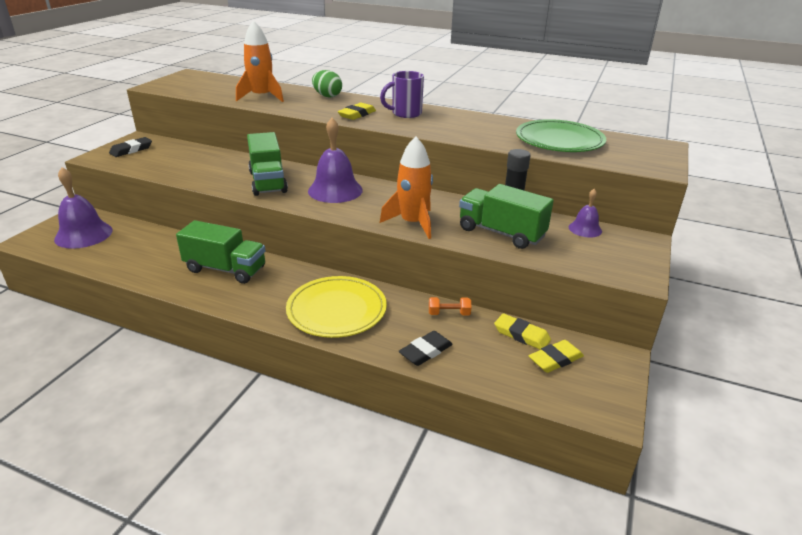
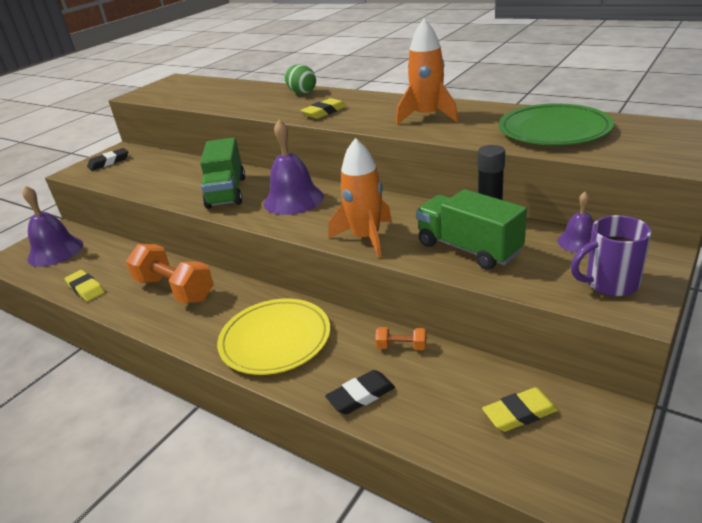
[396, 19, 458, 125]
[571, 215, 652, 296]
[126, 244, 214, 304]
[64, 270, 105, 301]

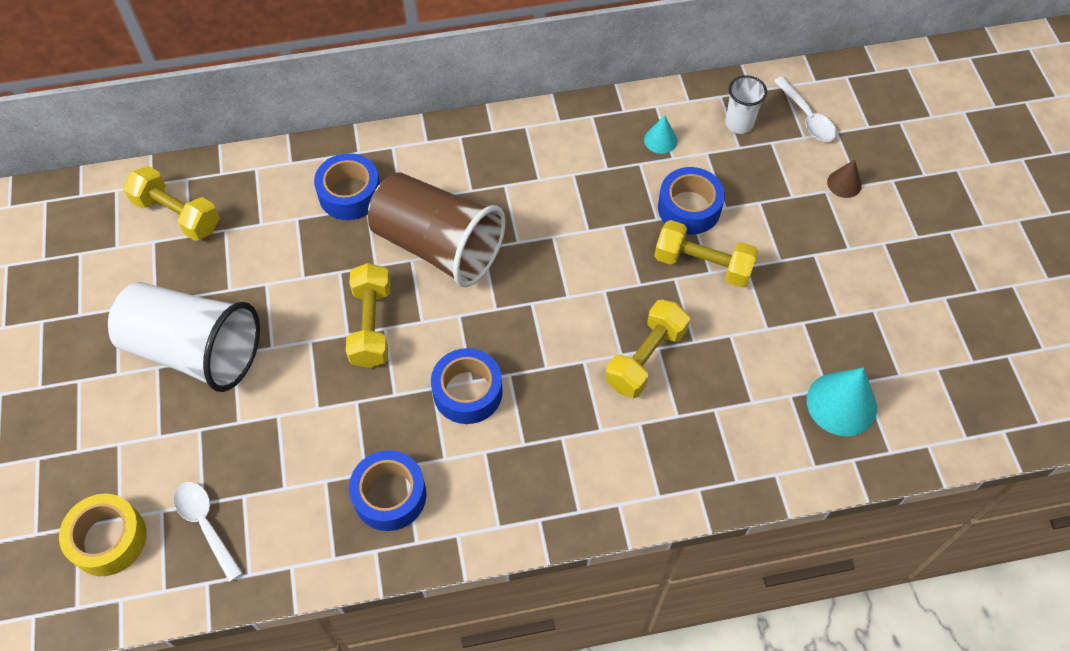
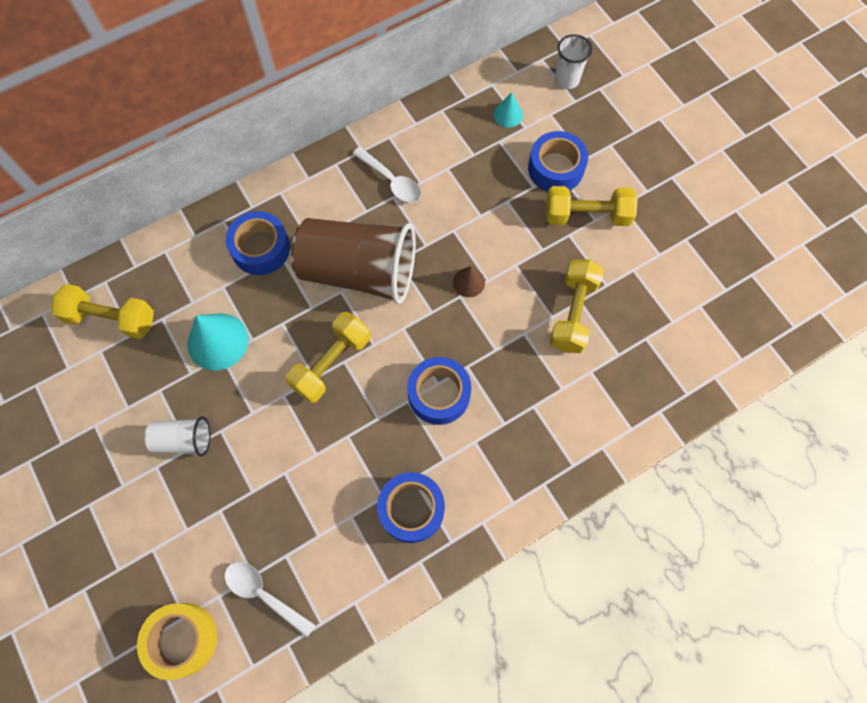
[352, 147, 421, 203]
[453, 266, 485, 297]
[286, 312, 370, 403]
[144, 416, 211, 456]
[187, 314, 248, 371]

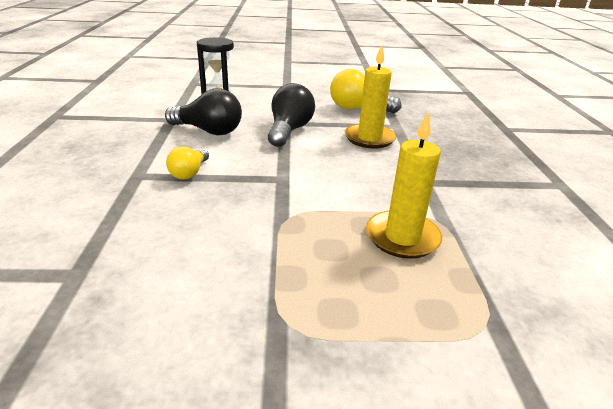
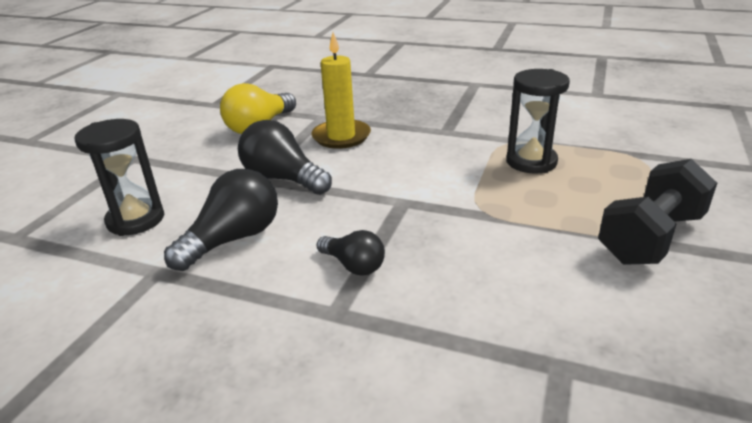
[506, 69, 570, 174]
[317, 230, 385, 275]
[598, 159, 717, 265]

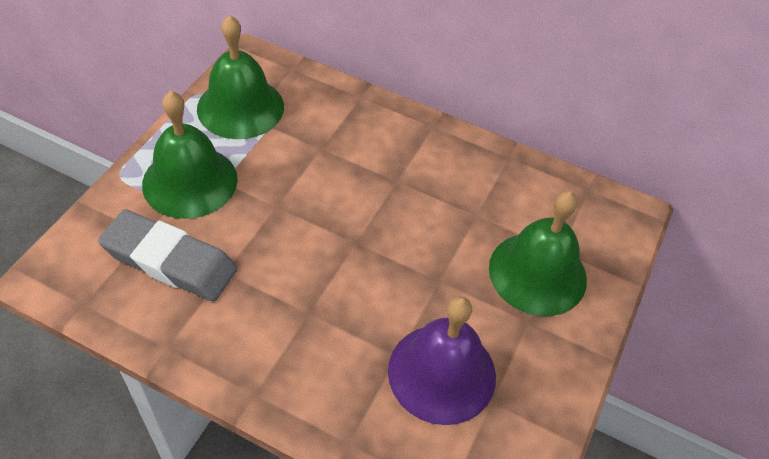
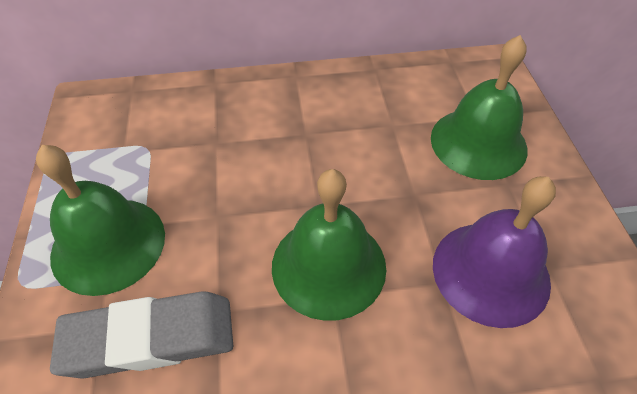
[272, 169, 386, 321]

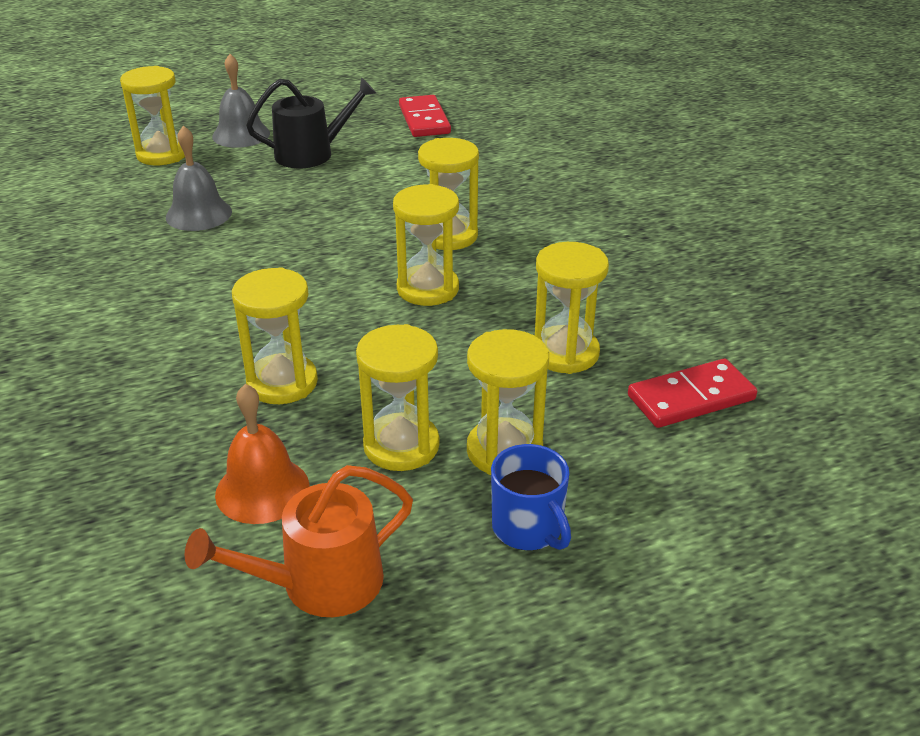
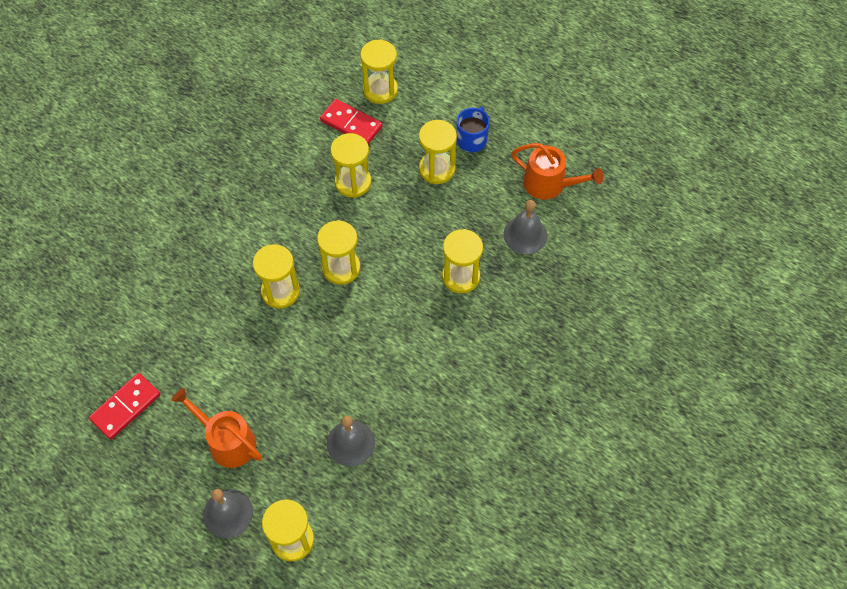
[172, 388, 262, 468]
[360, 39, 398, 104]
[504, 200, 547, 254]

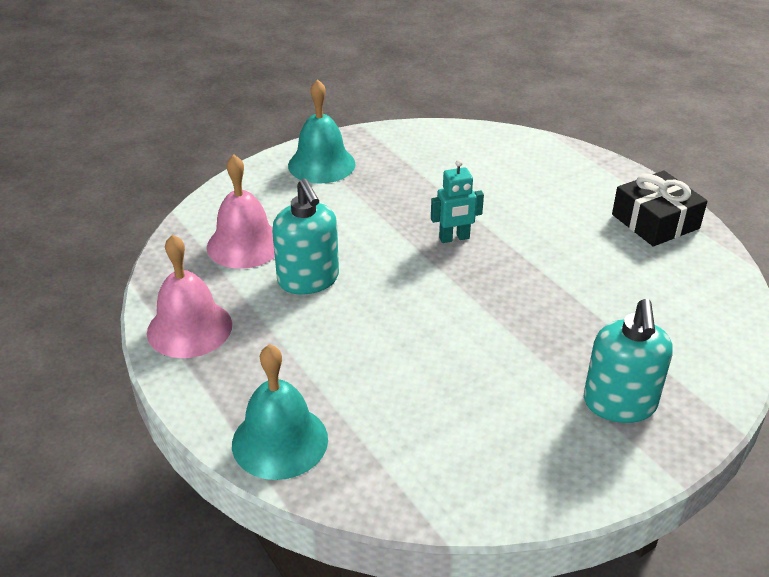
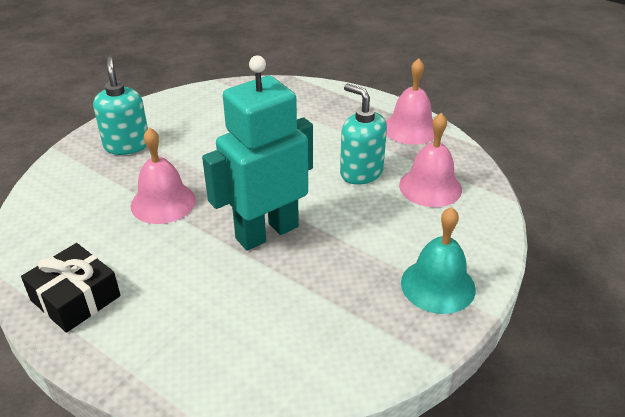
[202, 56, 313, 250]
[232, 344, 328, 480] (first image)
[131, 127, 196, 224]

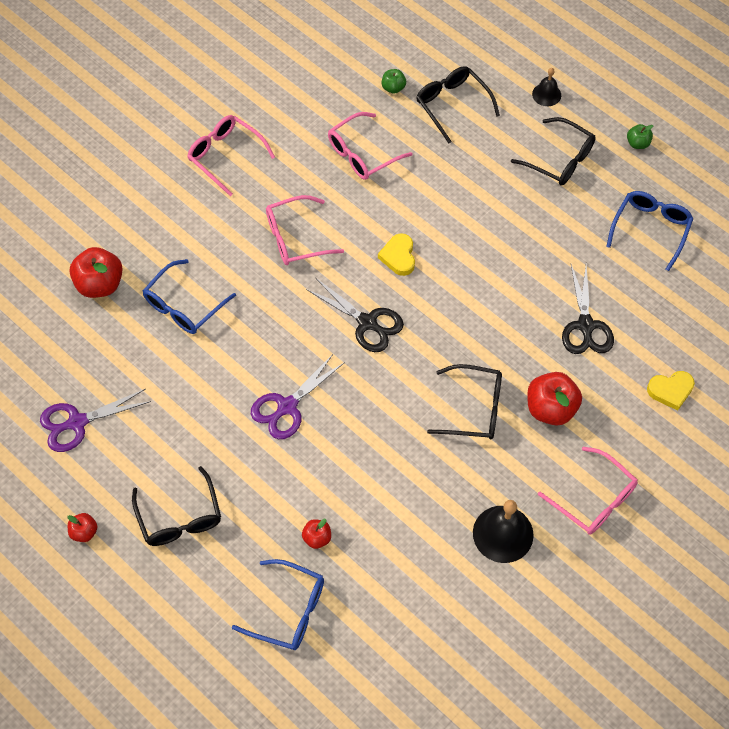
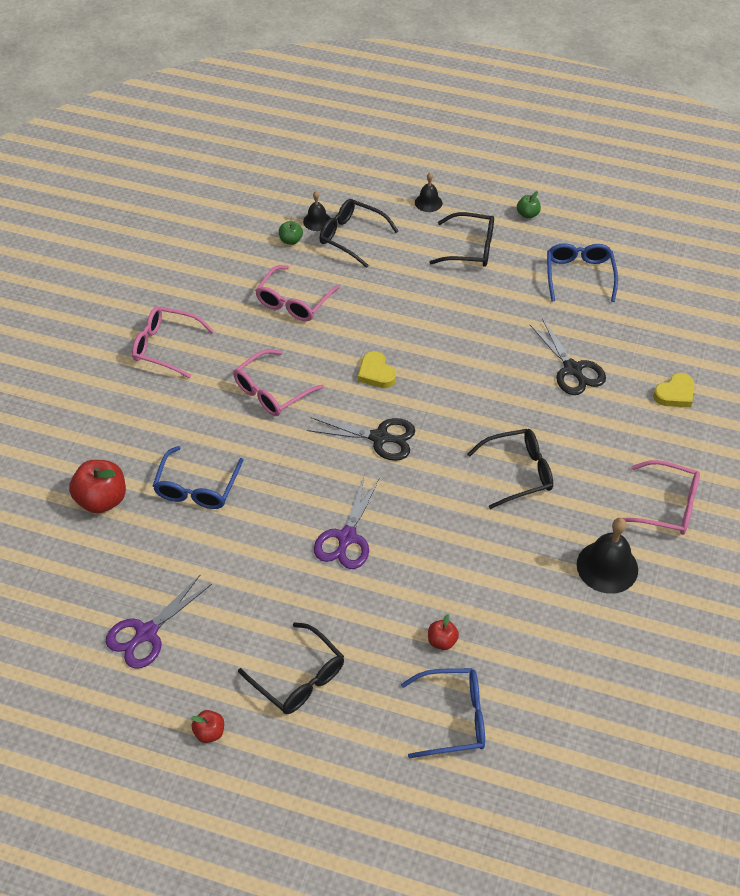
[527, 372, 582, 426] (first image)
[303, 191, 330, 231]

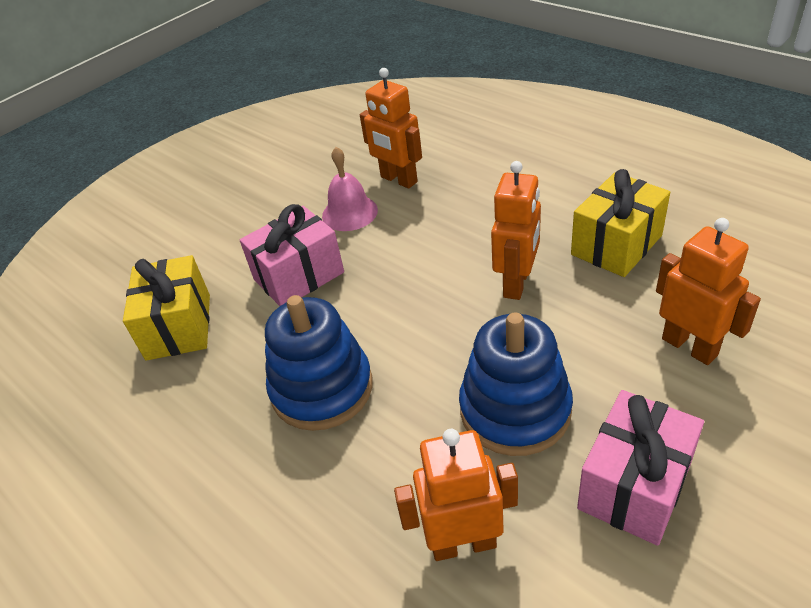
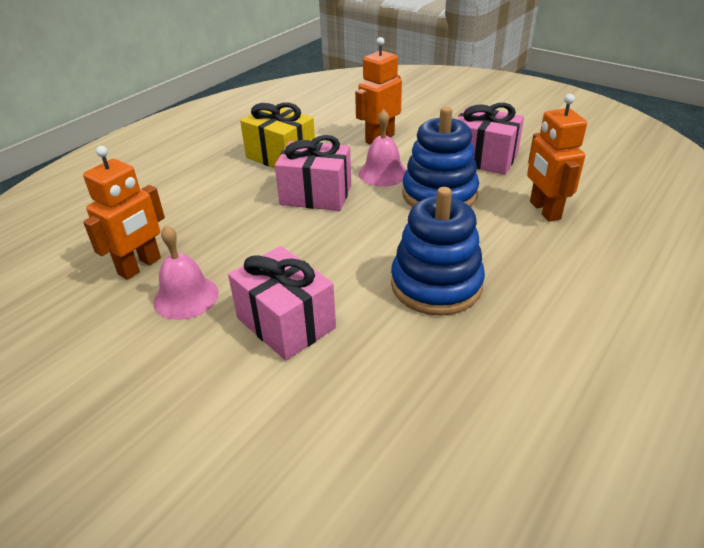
[275, 135, 351, 211]
[123, 255, 210, 361] (first image)
[359, 109, 406, 187]

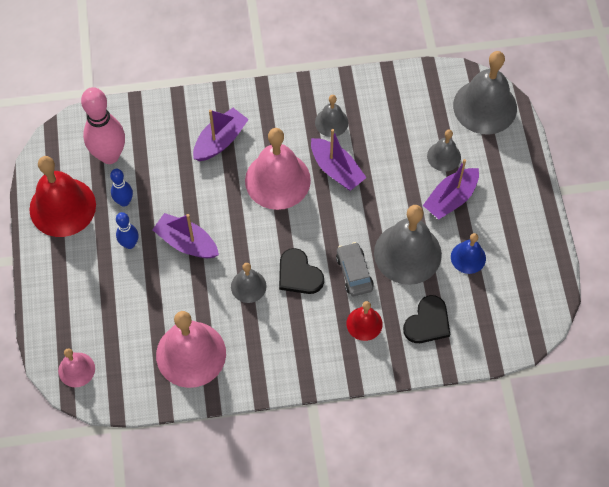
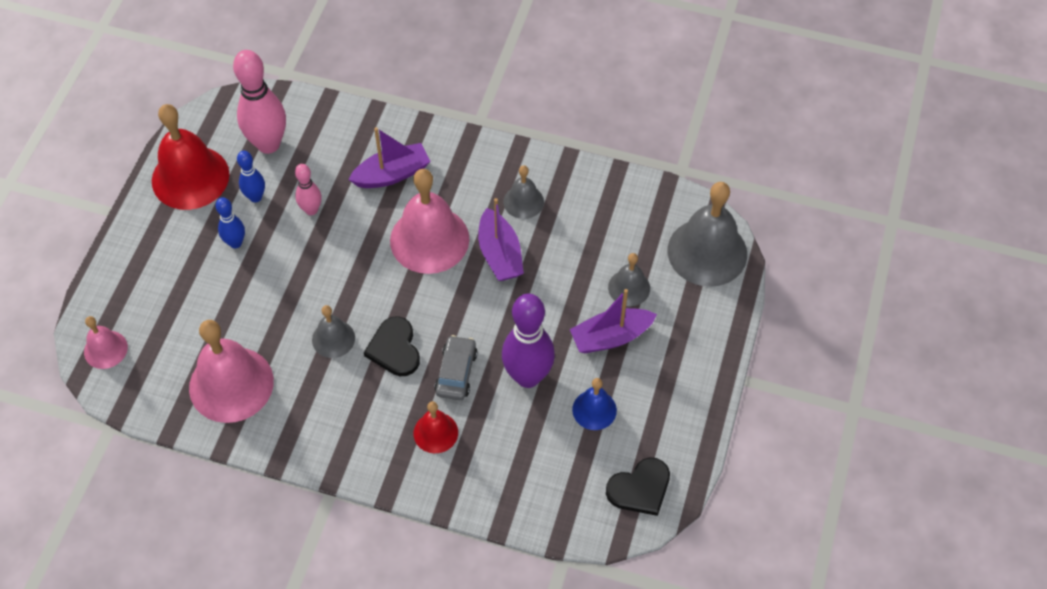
[502, 294, 555, 388]
[152, 213, 219, 258] (first image)
[606, 457, 670, 516]
[295, 164, 322, 215]

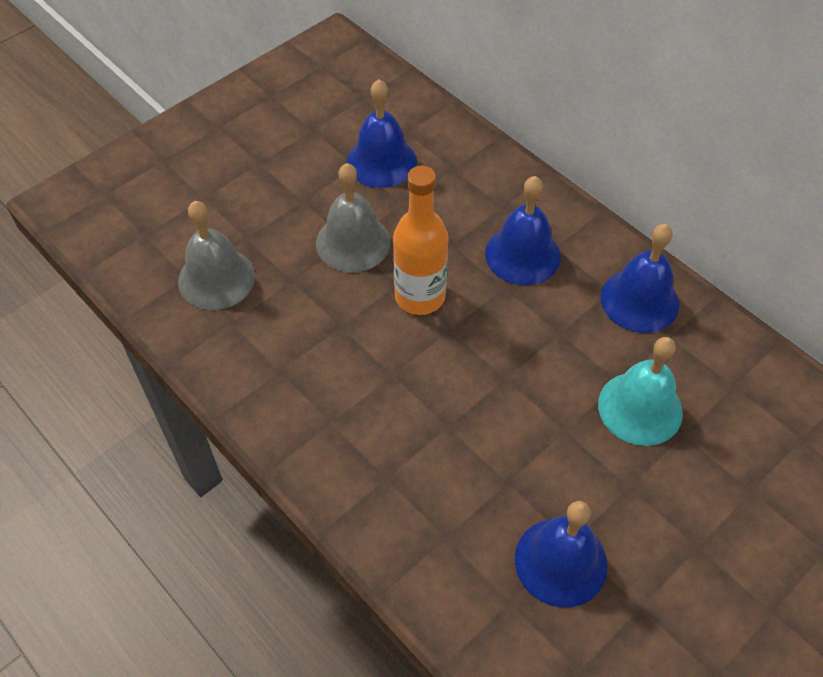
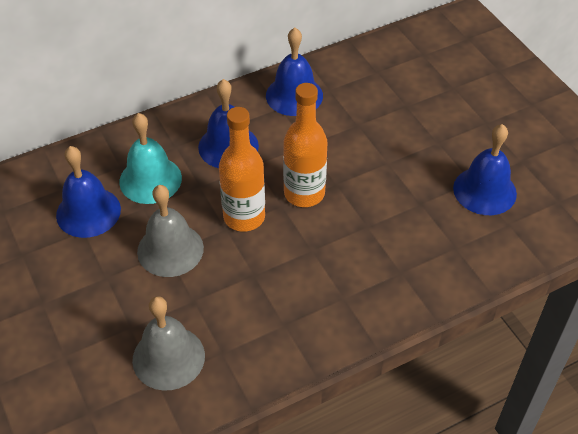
[119, 113, 182, 204]
[283, 83, 328, 207]

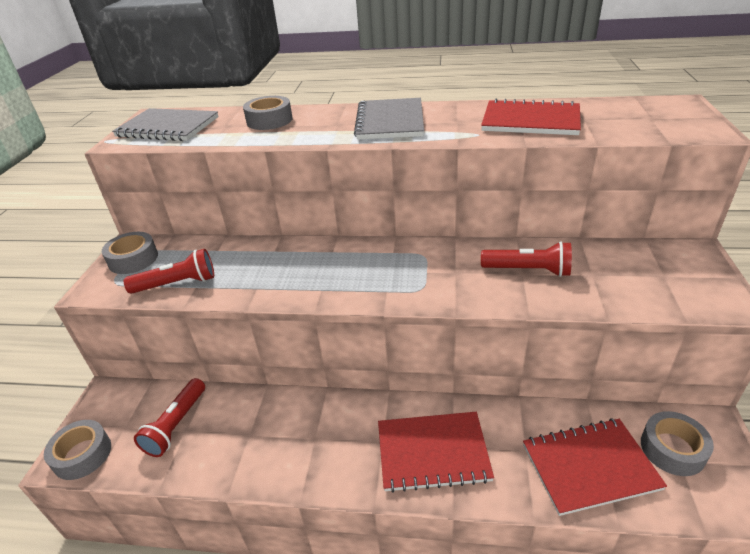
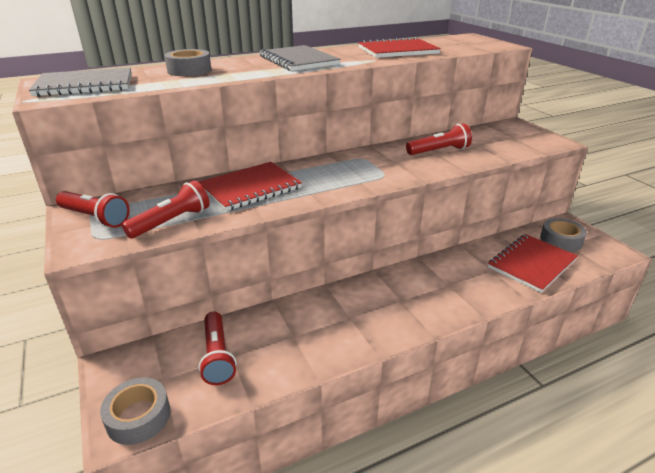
[56, 191, 130, 228]
[199, 162, 302, 211]

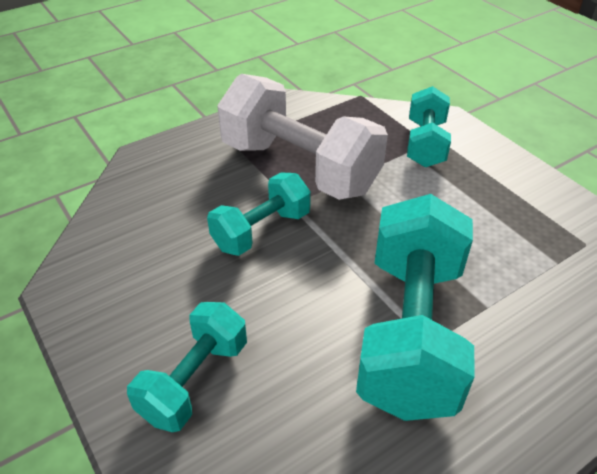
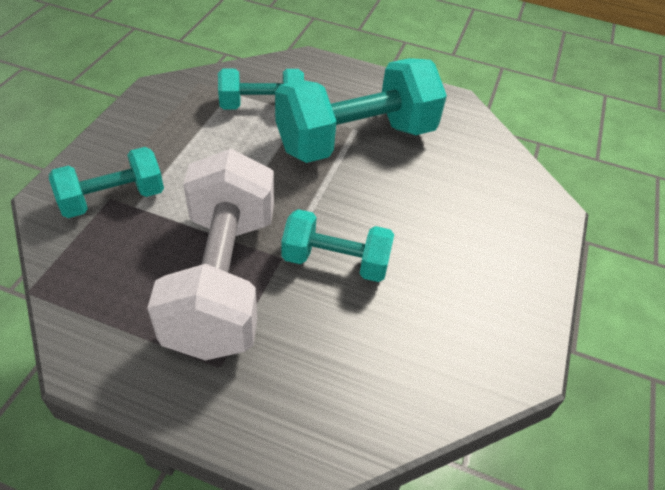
[218, 69, 304, 110]

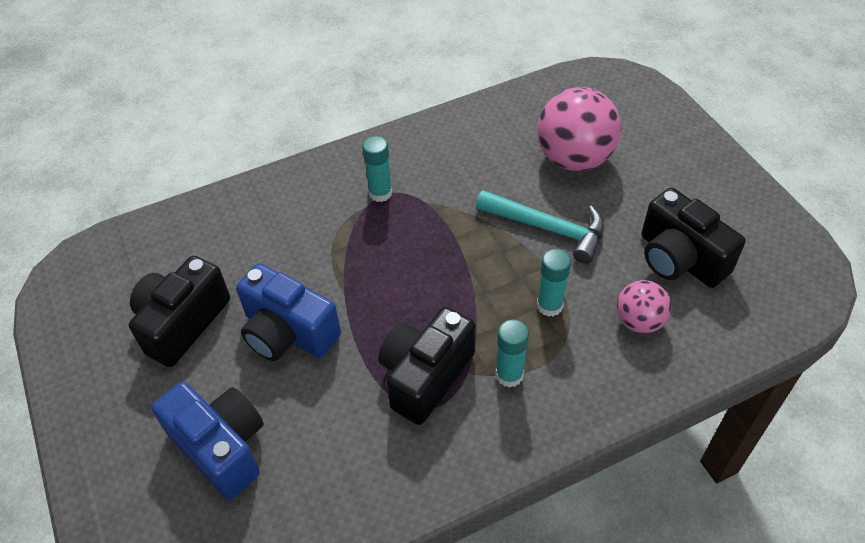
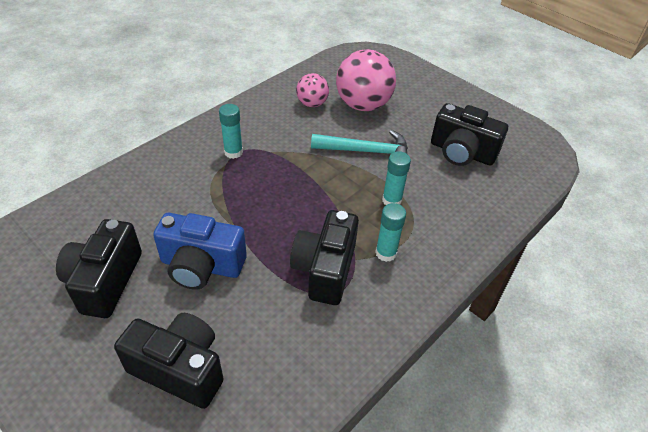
[296, 73, 329, 107]
[114, 313, 224, 409]

